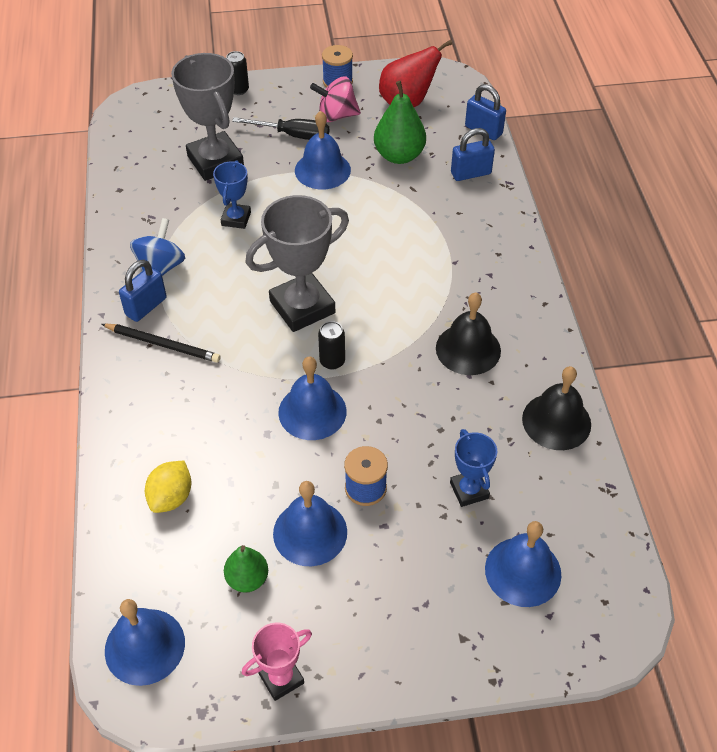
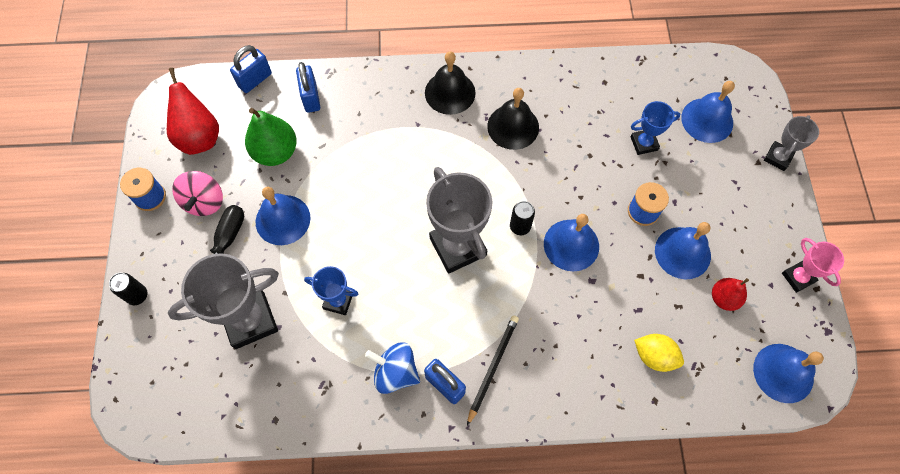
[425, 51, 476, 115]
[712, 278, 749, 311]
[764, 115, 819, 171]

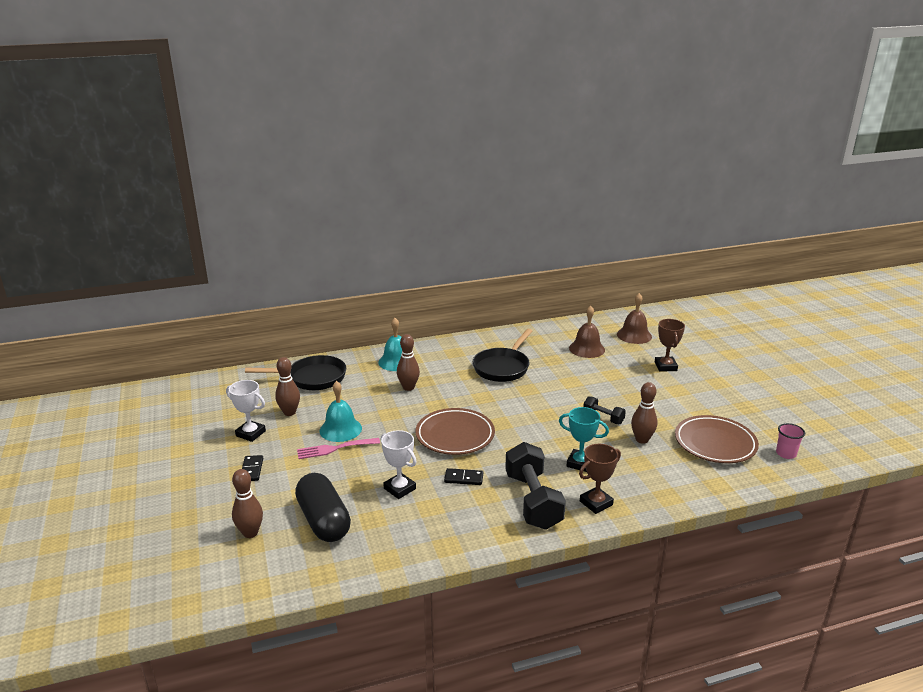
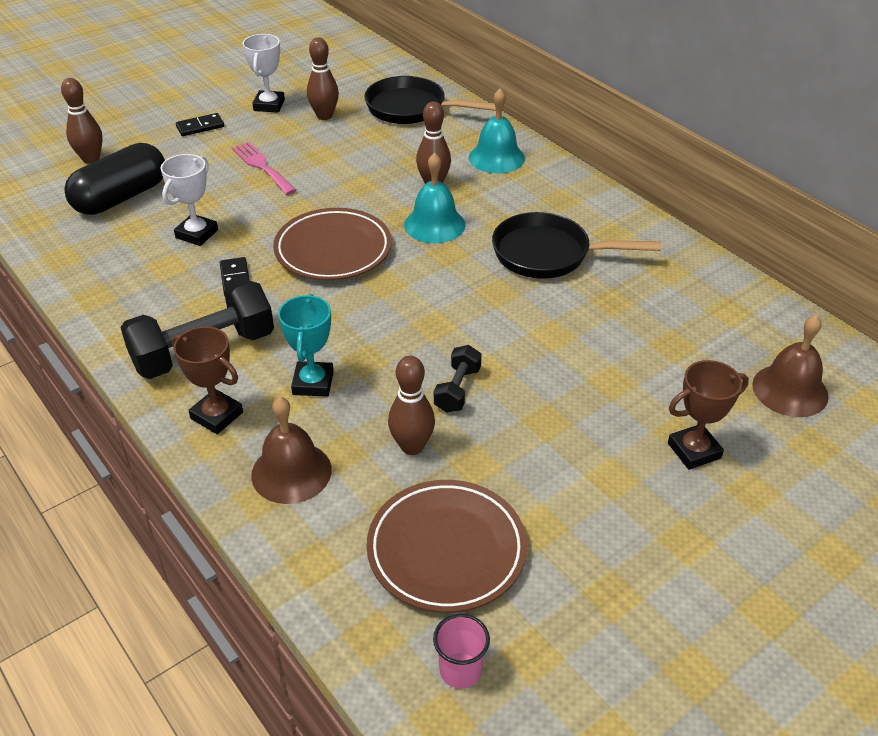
[251, 397, 332, 504]
[364, 76, 496, 124]
[404, 153, 465, 243]

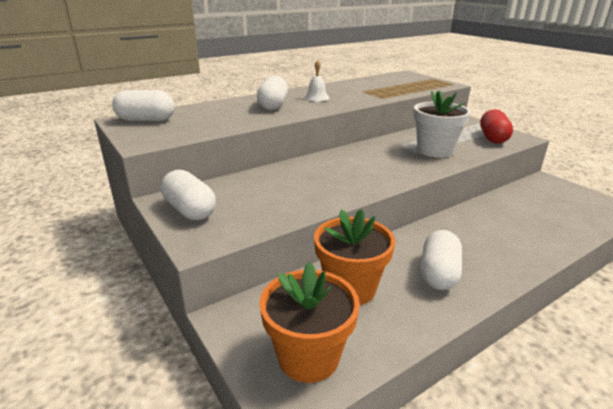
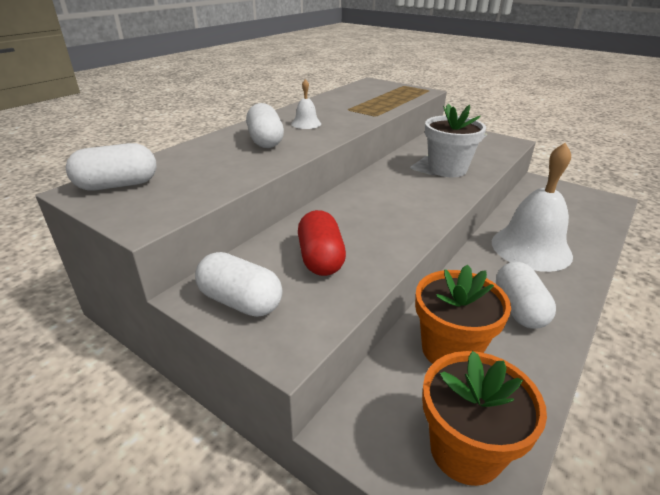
[298, 210, 346, 276]
[492, 143, 573, 272]

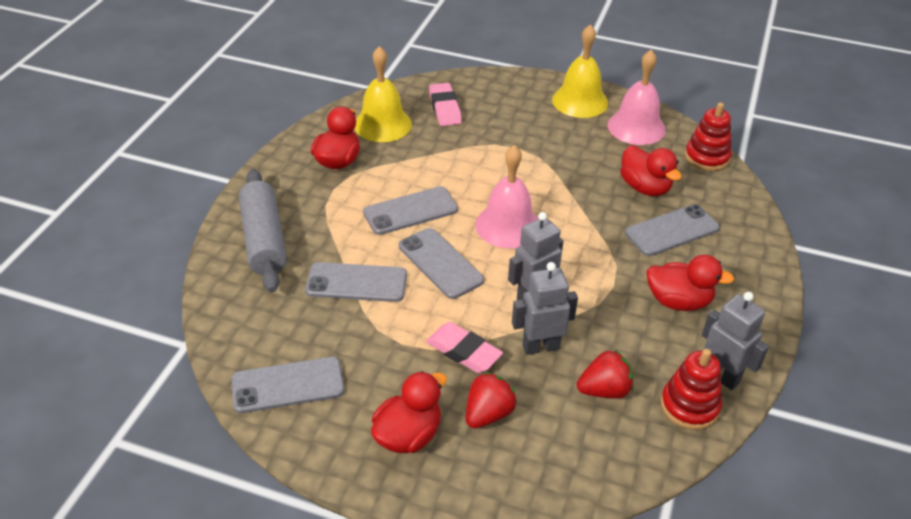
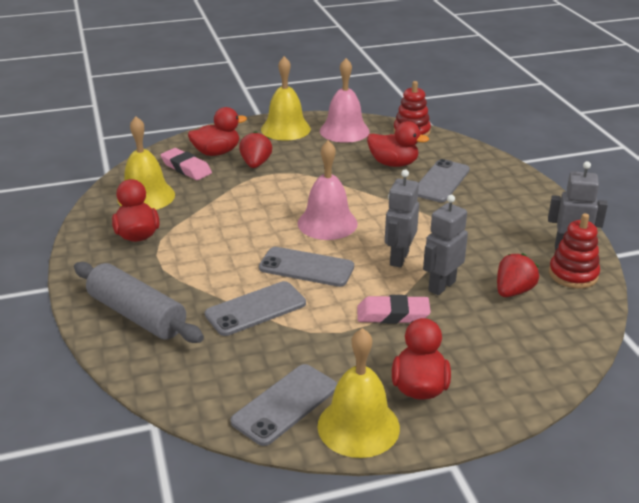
[363, 186, 458, 235] (first image)
[188, 107, 247, 156]
[239, 131, 272, 168]
[317, 328, 400, 458]

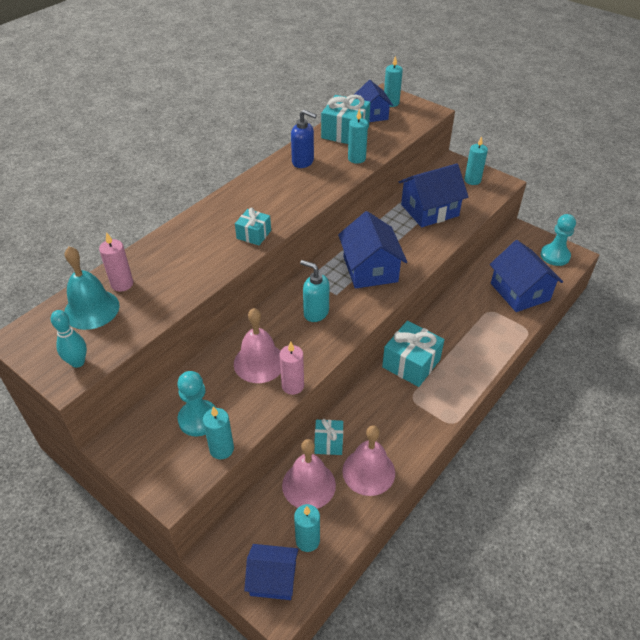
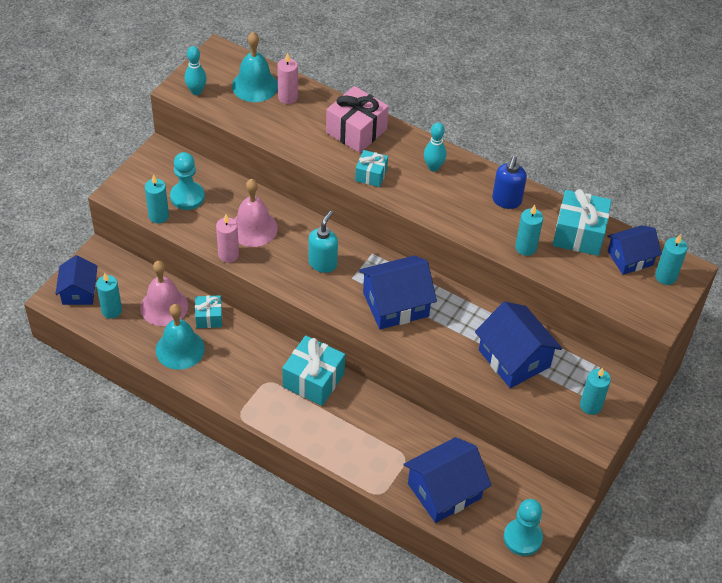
[156, 304, 205, 370]
[326, 86, 389, 153]
[424, 123, 446, 171]

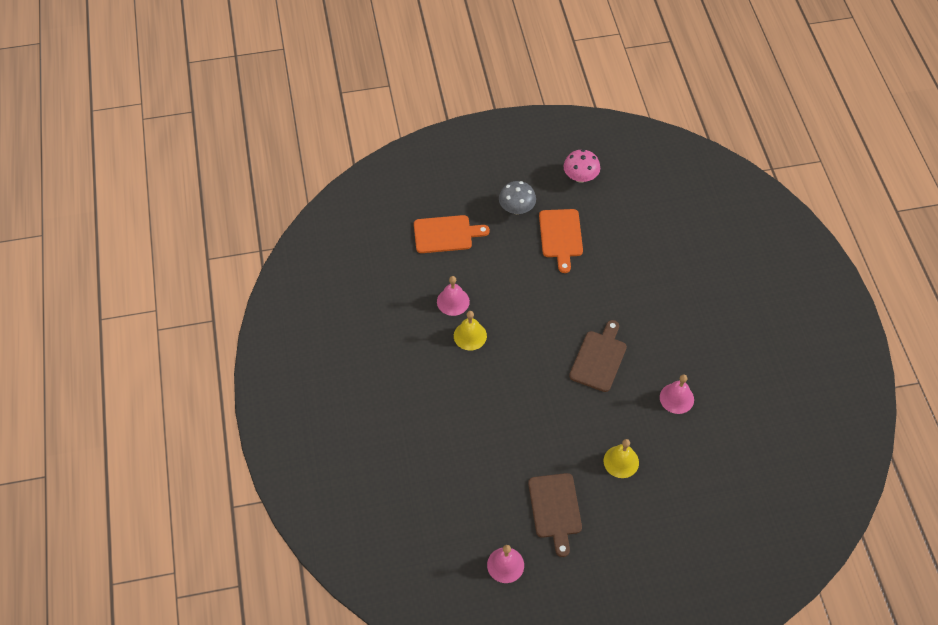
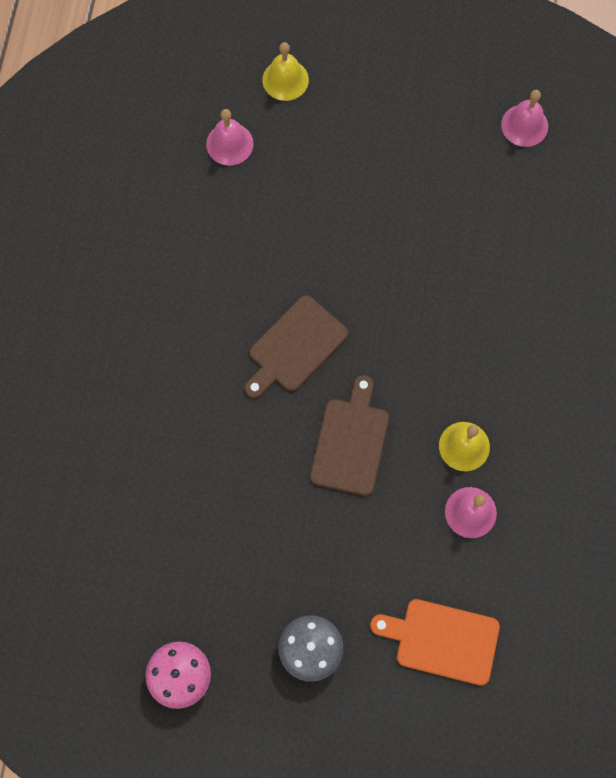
[539, 209, 583, 273] (first image)
[206, 109, 253, 166]
[262, 42, 309, 101]
[310, 375, 389, 496]

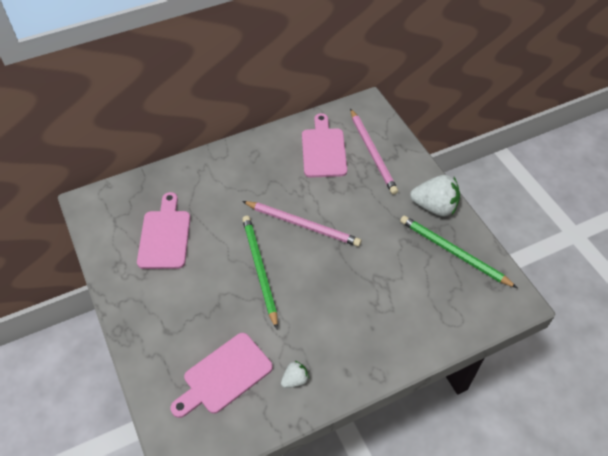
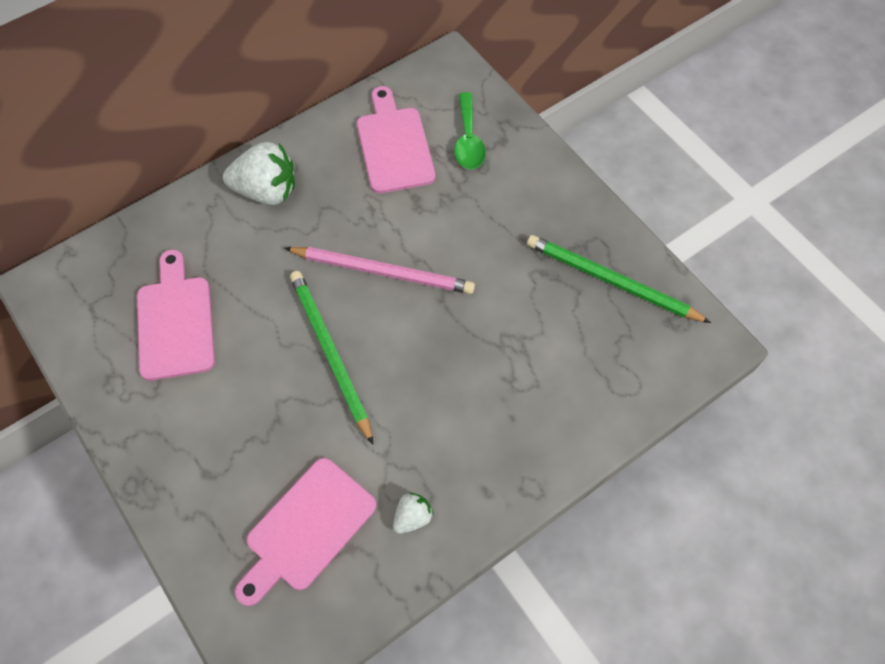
[454, 92, 486, 169]
[223, 142, 295, 205]

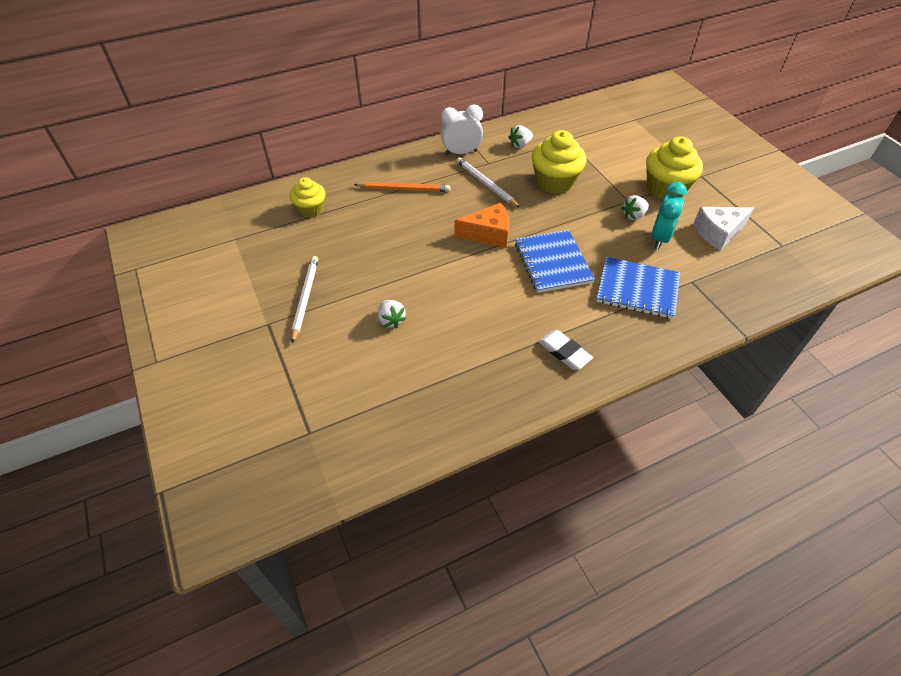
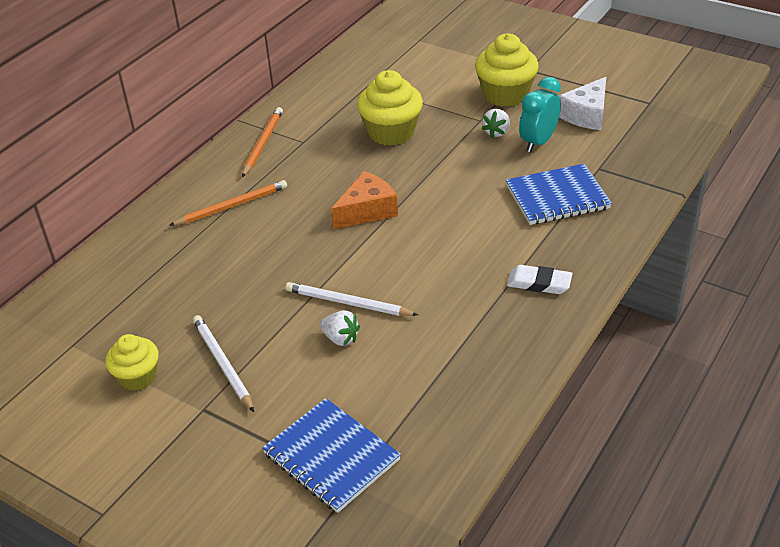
[242, 107, 283, 177]
[508, 125, 533, 148] (first image)
[286, 282, 418, 316]
[105, 334, 159, 391]
[519, 77, 561, 152]
[262, 398, 401, 513]

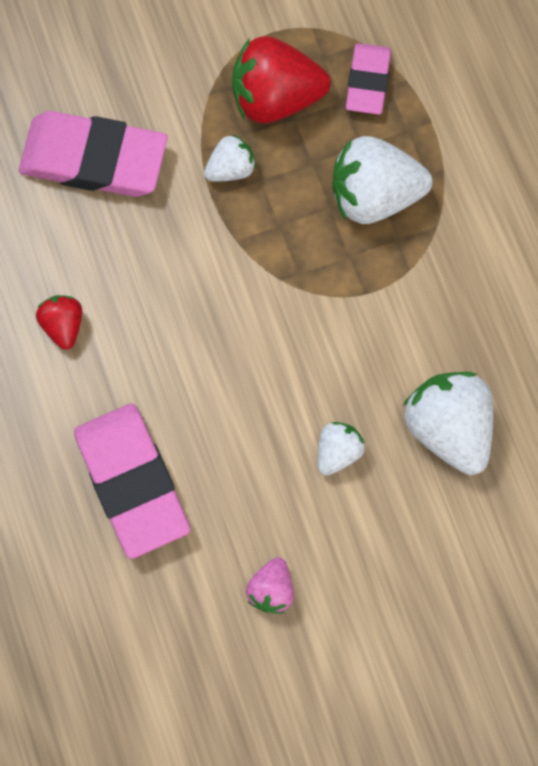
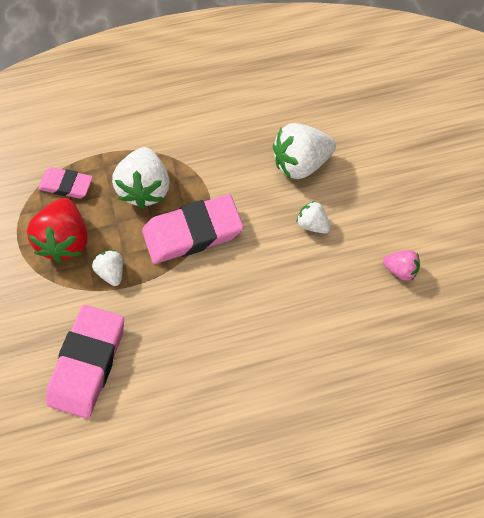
[36, 295, 82, 349] (first image)
[142, 194, 243, 264]

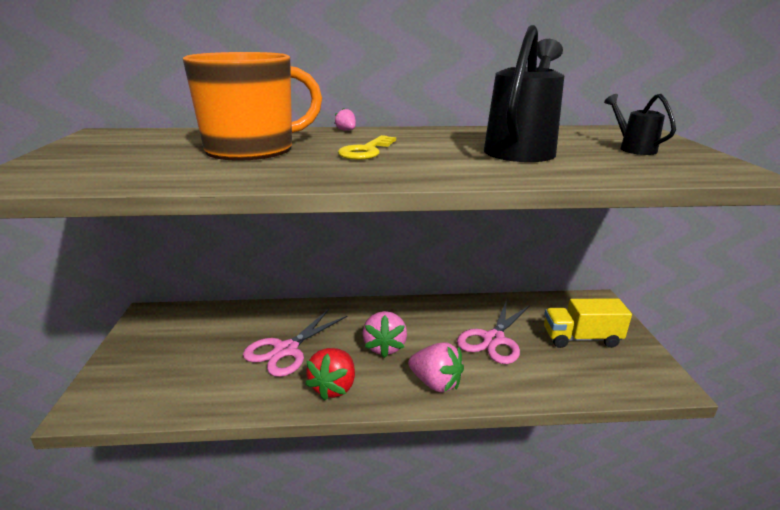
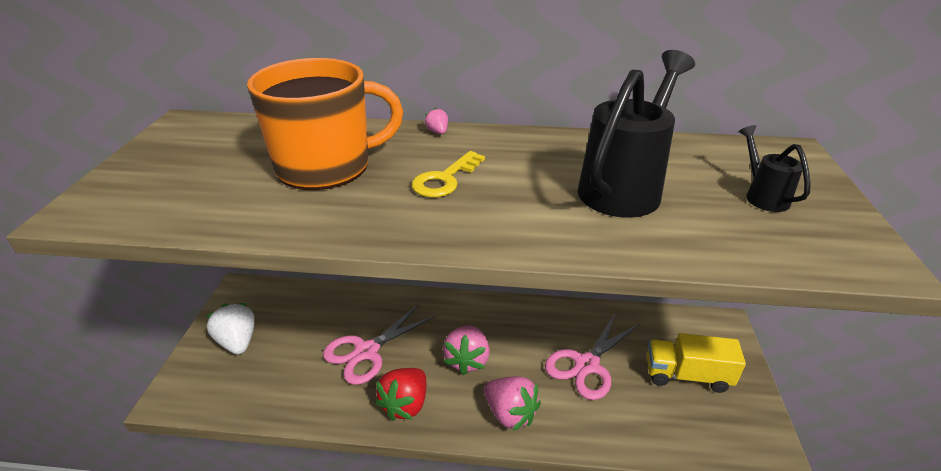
[206, 303, 255, 354]

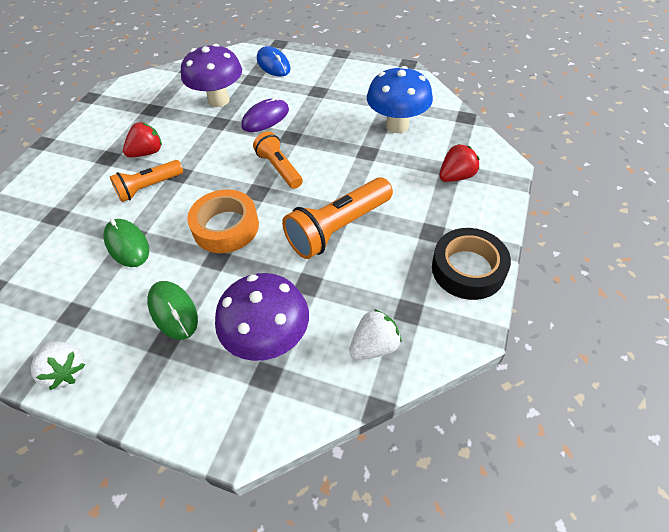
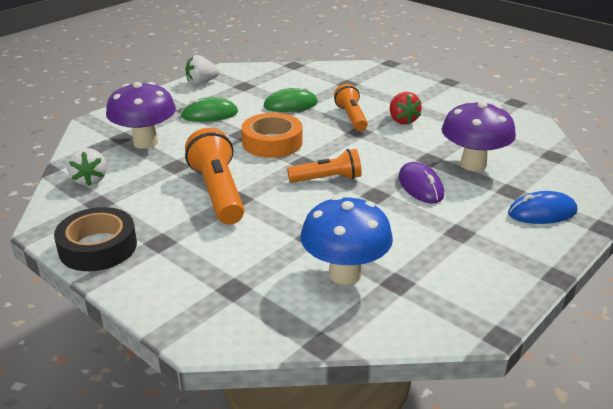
[439, 144, 479, 182] (first image)

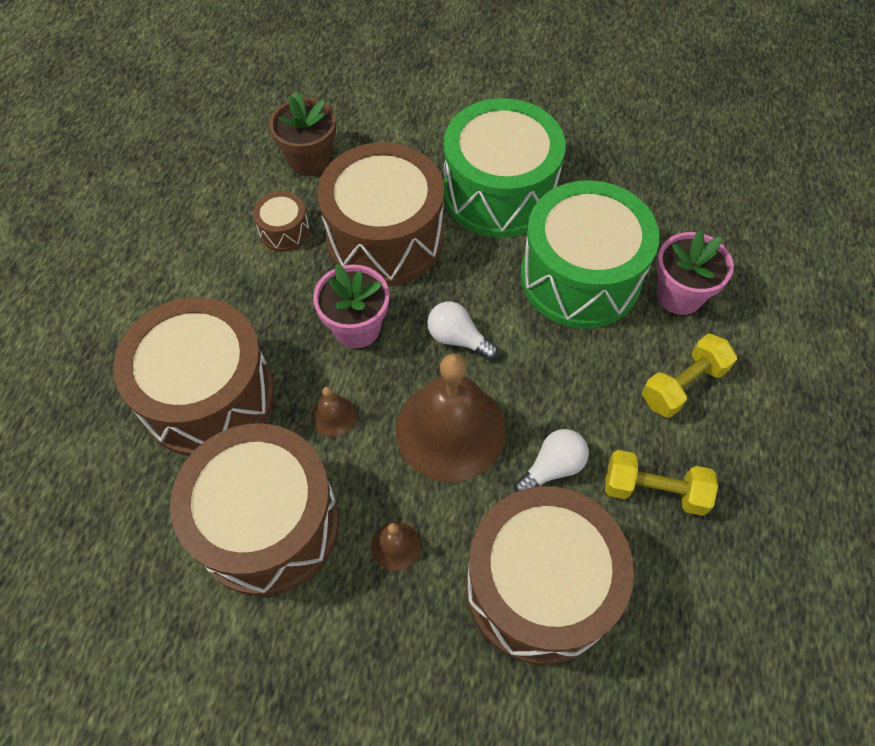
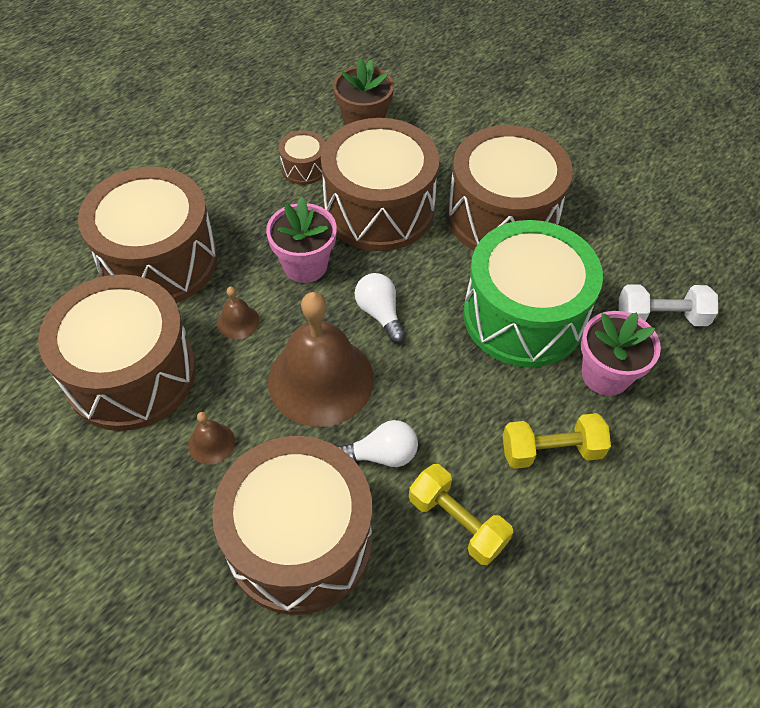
[447, 125, 573, 251]
[619, 284, 718, 326]

